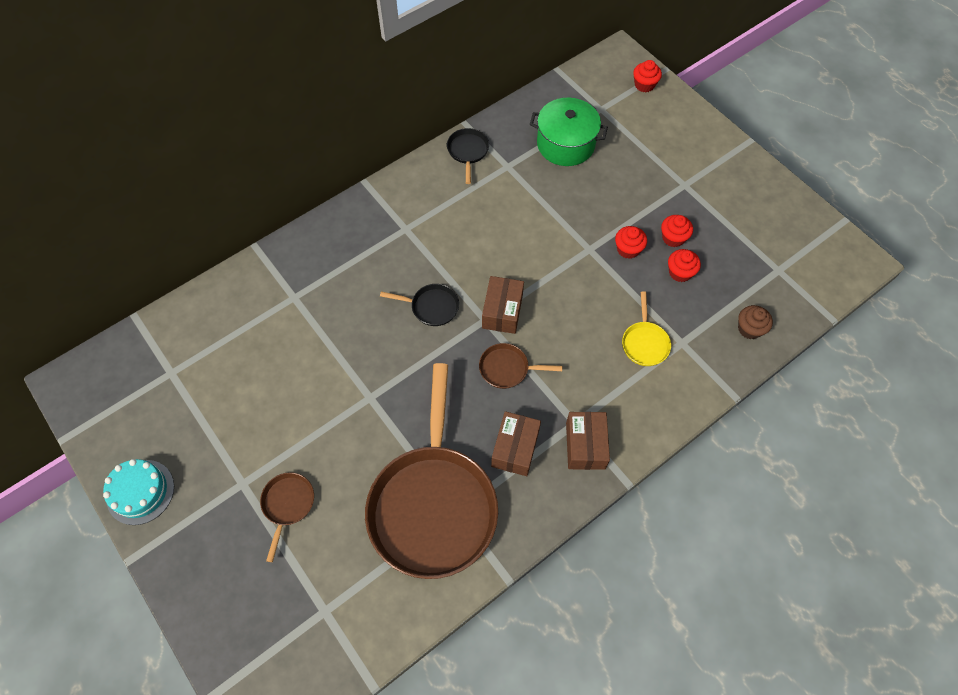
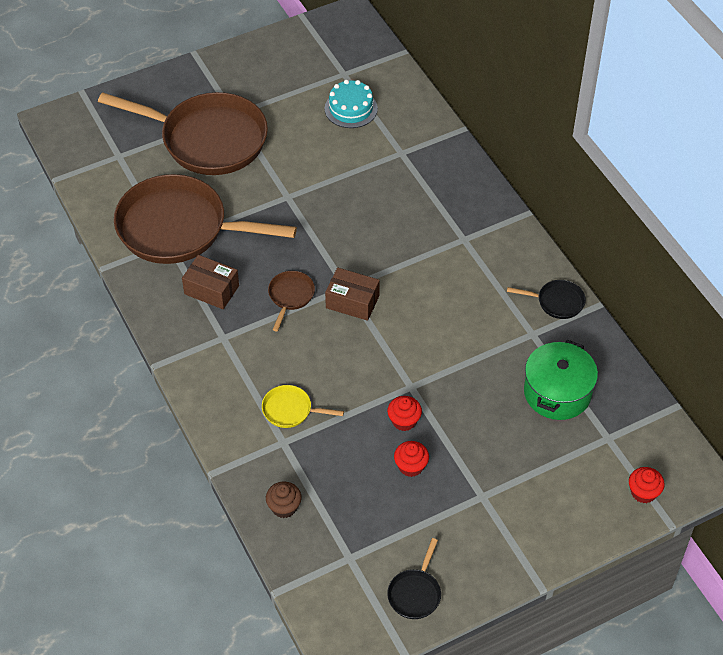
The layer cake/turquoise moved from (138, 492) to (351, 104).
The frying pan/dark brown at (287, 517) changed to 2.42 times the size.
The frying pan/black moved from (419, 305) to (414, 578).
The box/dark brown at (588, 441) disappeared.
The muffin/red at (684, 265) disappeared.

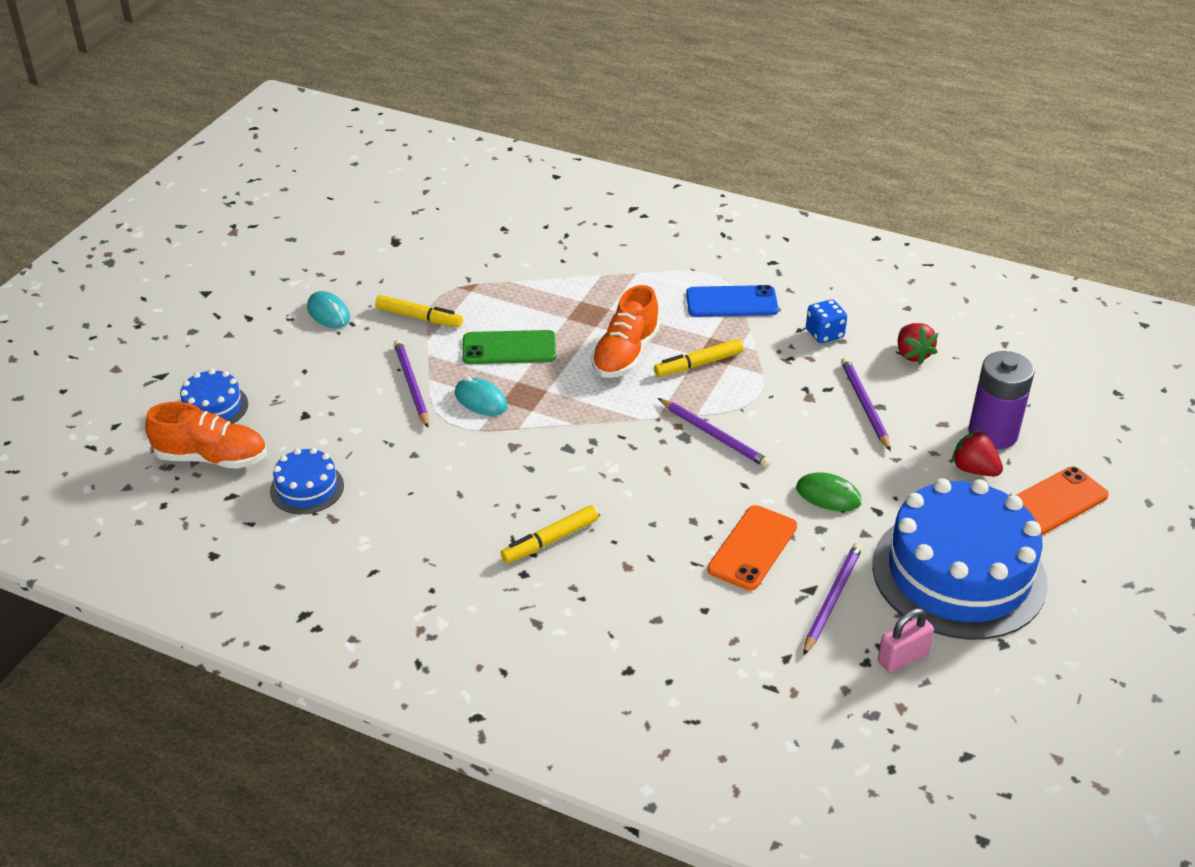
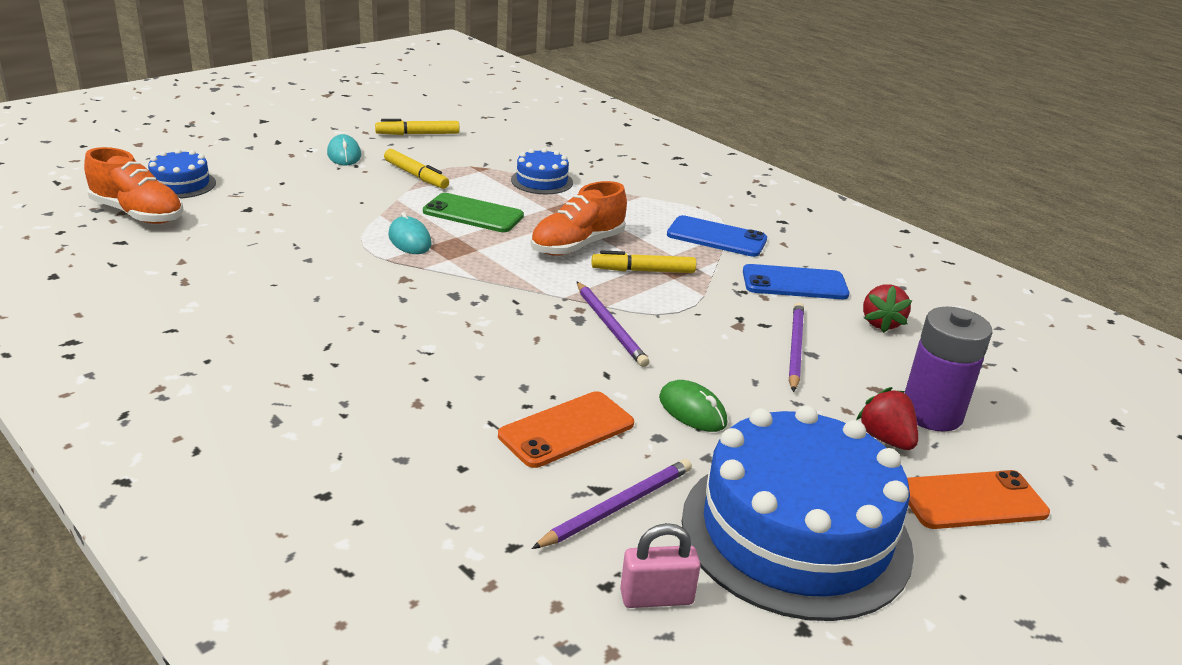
The layer cake/blue moved from (307, 481) to (542, 171).
The lead pencil/purple at (411, 384) disappeared.
The felt pen/bright yellow moved from (550, 534) to (417, 127).
The die/blue at (826, 321) was replaced by the smartphone/blue at (796, 281).

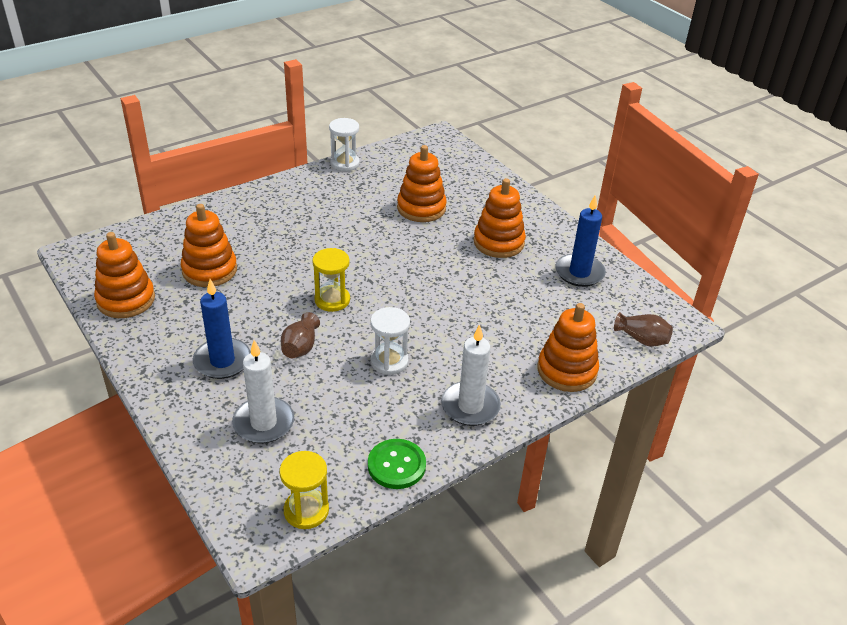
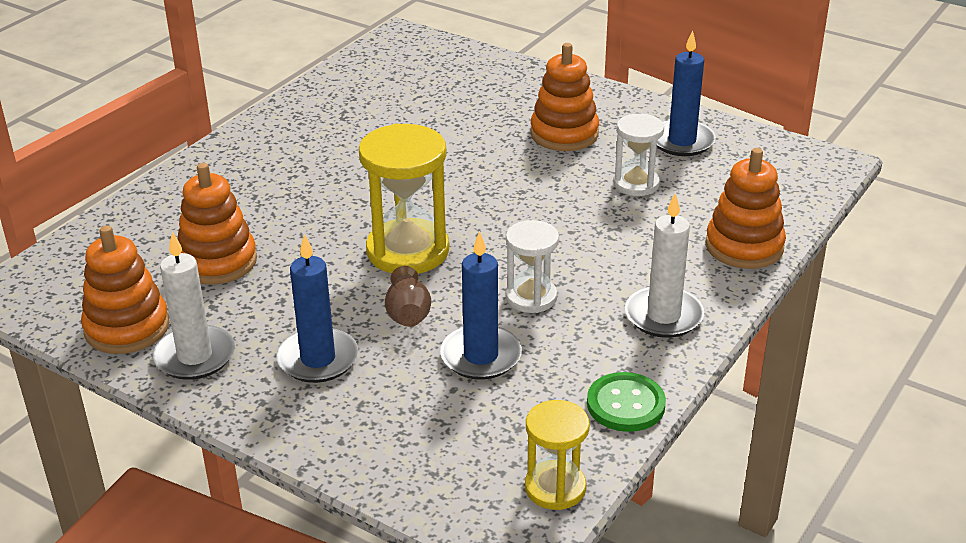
The pillar candle/pure white moved from (263, 391) to (194, 306).
The hourglass/bright yellow at (331, 280) changed to 1.69 times the size.
The hourglass/pure white moved from (344, 144) to (638, 155).
The ring stacker/orange at (422, 183) disappeared.
The flower vase/dark brown at (643, 329) disappeared.
The pillar candle/blue at (481, 305) appeared.

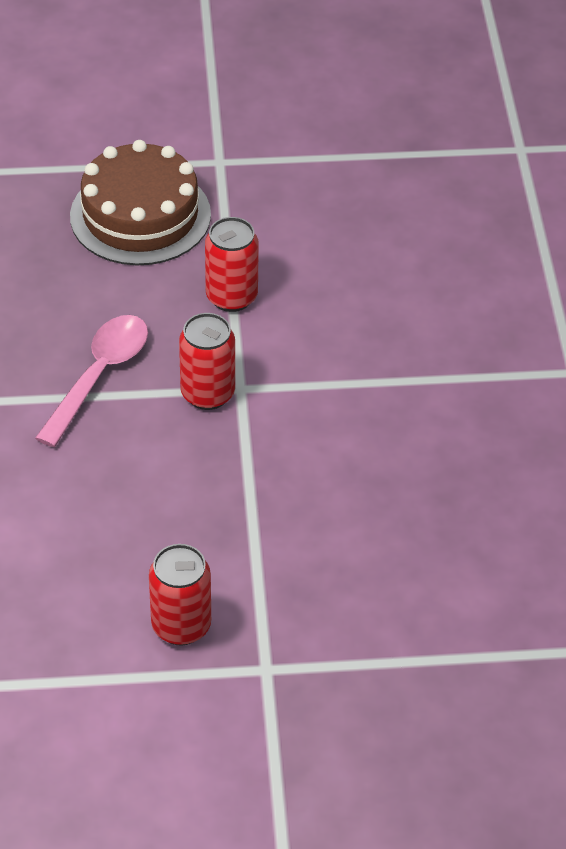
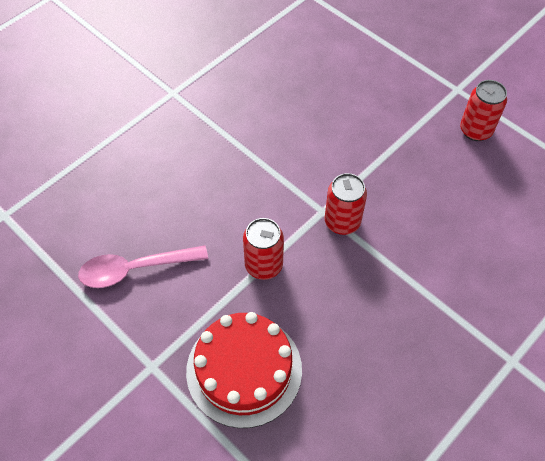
The tablespoon/rosy moved from (91, 381) to (143, 266).
The layer cake/dark brown at (140, 202) became the layer cake/red at (244, 370).

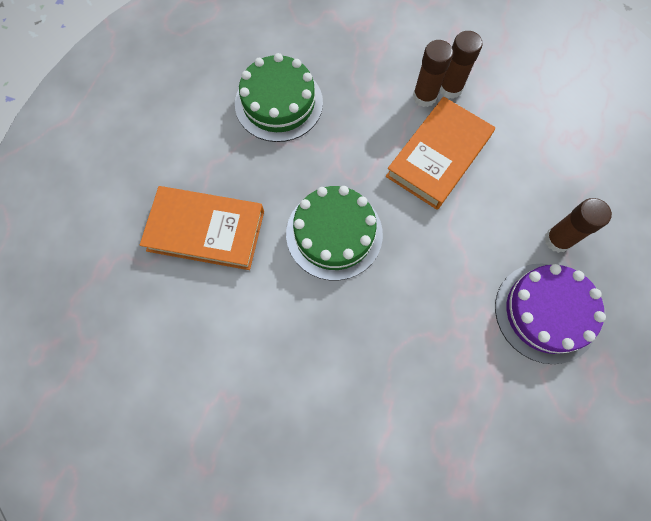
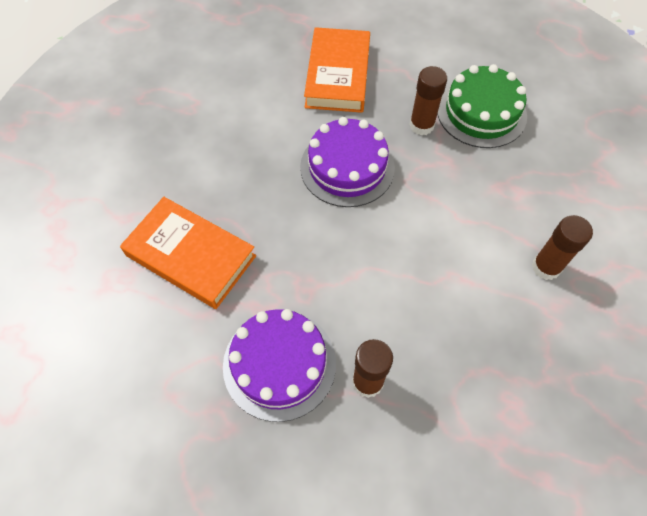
The layer cake/emerald at (334, 233) became the layer cake/purple at (347, 162).
The hardcover/orange moved from (440, 153) to (188, 253).
The glue/dark brown moved from (433, 73) to (428, 100).

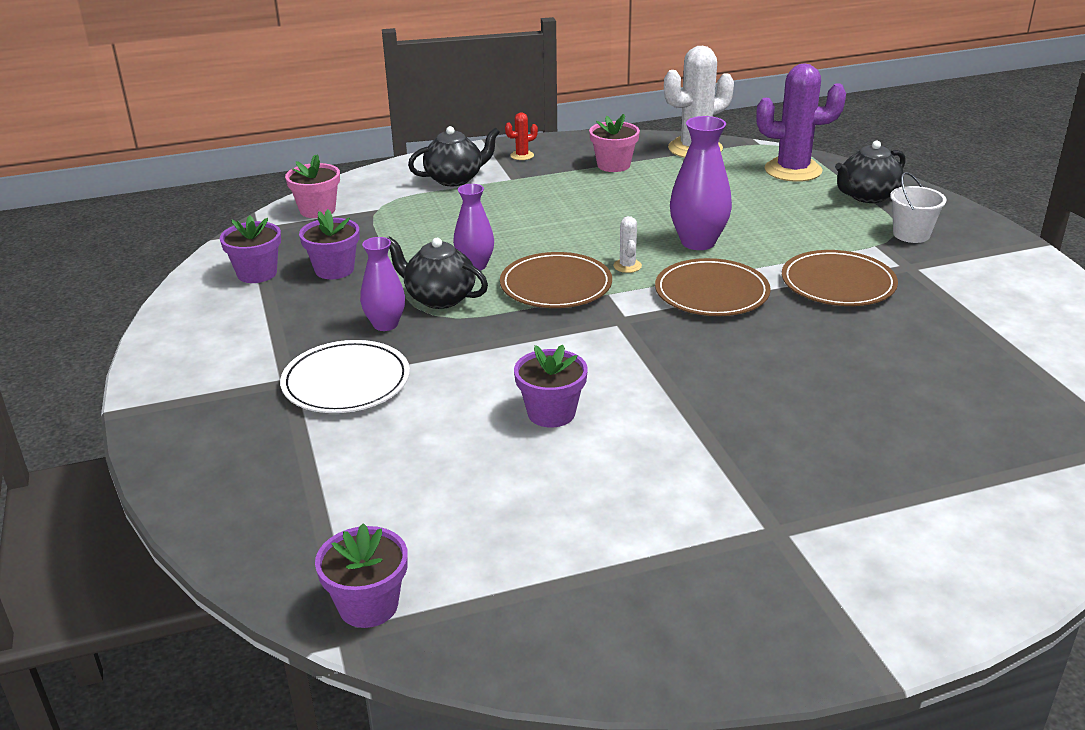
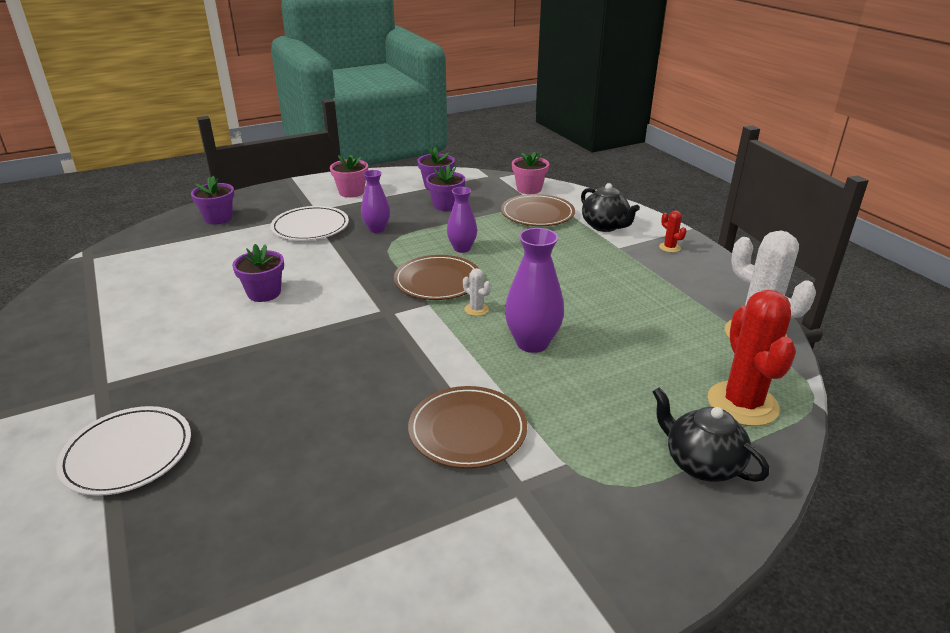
The flower pot/purple moved from (361, 575) to (212, 200).
The teapot/black at (437, 272) disappeared.
The flower pot/rosy moved from (614, 143) to (349, 176).
The saguaro cactus/pure white at (627, 244) turned 60 degrees clockwise.
The flat dish/dark brown moved from (713, 287) to (538, 210).
The saguaro cactus/purple at (801, 122) became the saguaro cactus/red at (751, 358).
The sand bucket/pure white at (918, 207) disappeared.
The flat dish/pure white at (123, 451) appeared.

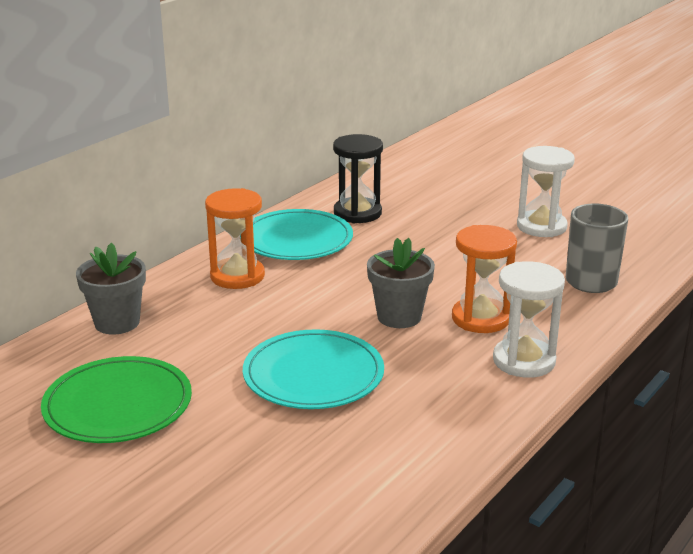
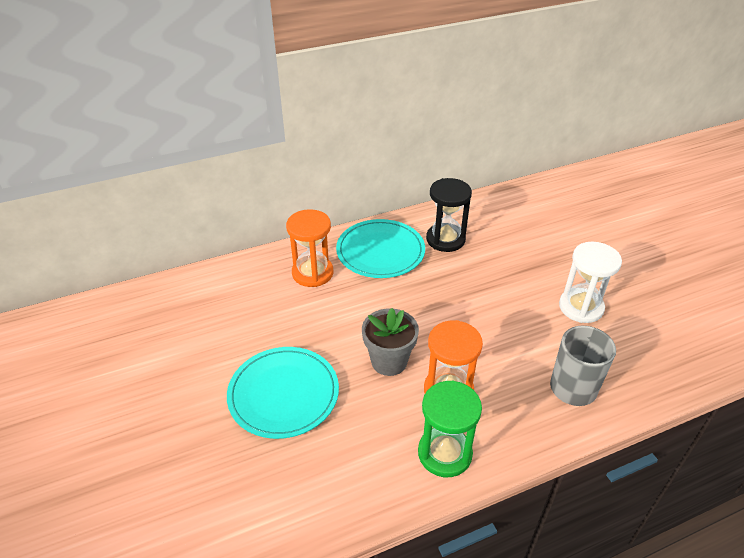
The flat dish/emerald at (116, 399) disappeared.
The flower pot/ash-grey at (111, 289) disappeared.
The hourglass/pure white at (529, 319) became the hourglass/emerald at (450, 429).

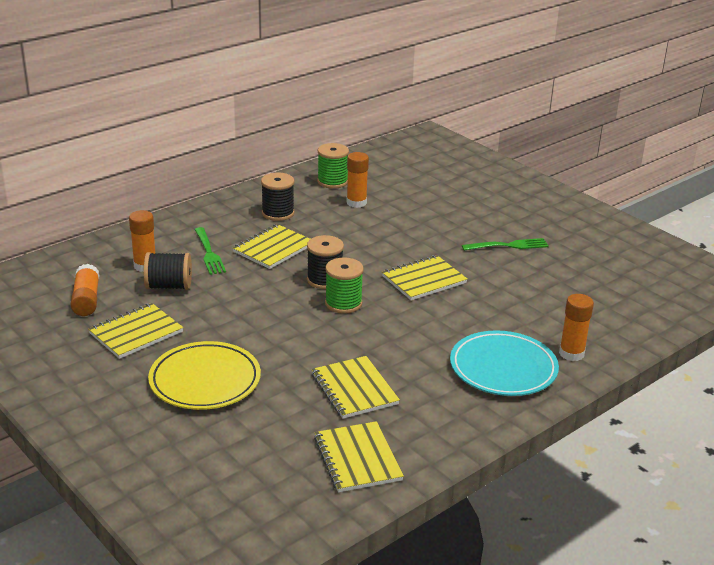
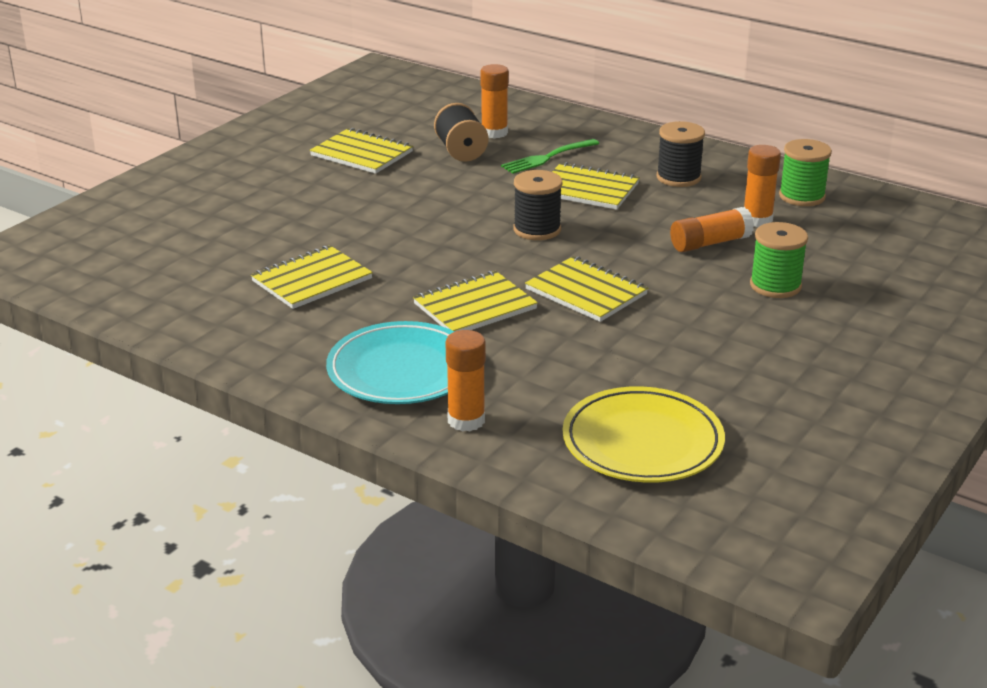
The glue/orange moved from (85, 290) to (712, 229).
The flat dish/bright yellow moved from (204, 375) to (644, 434).
The notebook/bright yellow moved from (359, 456) to (475, 301).
The spool/emerald moved from (344, 285) to (779, 260).
The fork/emerald at (505, 244) disappeared.

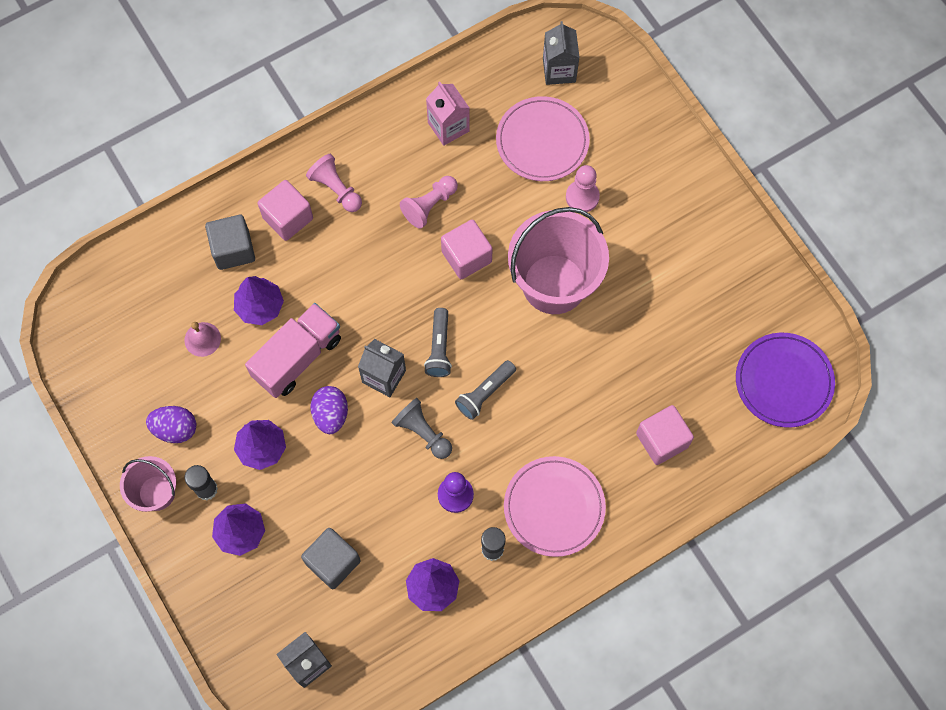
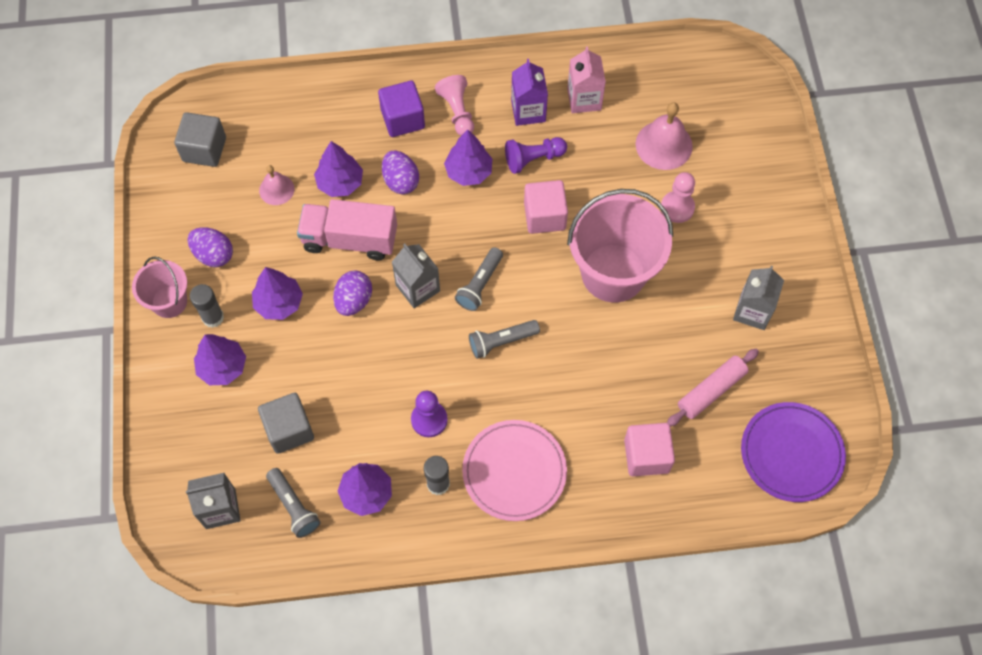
The block/ash-grey moved from (230, 242) to (200, 139).
The lorry/rosy at (293, 350) turned 150 degrees counterclockwise.
The block/rosy at (285, 210) became the block/purple at (401, 109).
The chess pawn/ash-grey at (421, 428) disappeared.
The chess pawn/rosy at (429, 202) became the chess pawn/purple at (536, 155).
The flat dish/rosy at (543, 138) was replaced by the bell/rosy at (664, 136).
The milk carton/ash-grey moved from (561, 53) to (758, 298).
The flashlight/ash-grey at (293, 503) appeared.
The egg/purple at (400, 172) appeared.
The fir tree/purple at (468, 157) appeared.
The milk carton/purple at (529, 92) appeared.
The dough roller/rosy at (713, 387) appeared.

